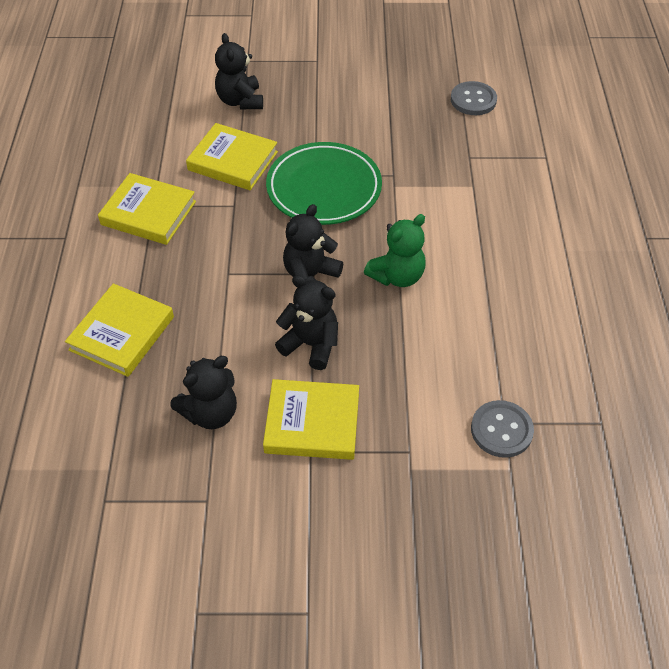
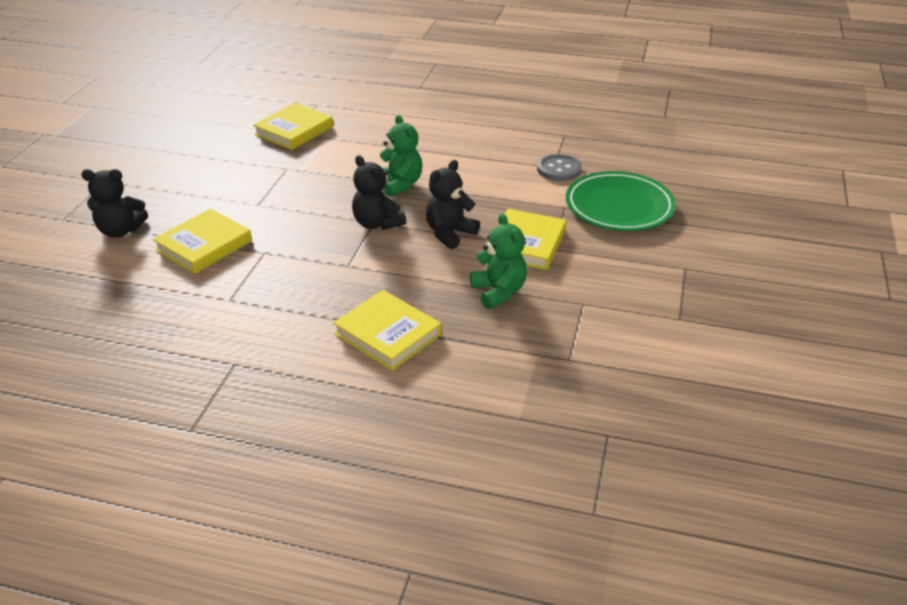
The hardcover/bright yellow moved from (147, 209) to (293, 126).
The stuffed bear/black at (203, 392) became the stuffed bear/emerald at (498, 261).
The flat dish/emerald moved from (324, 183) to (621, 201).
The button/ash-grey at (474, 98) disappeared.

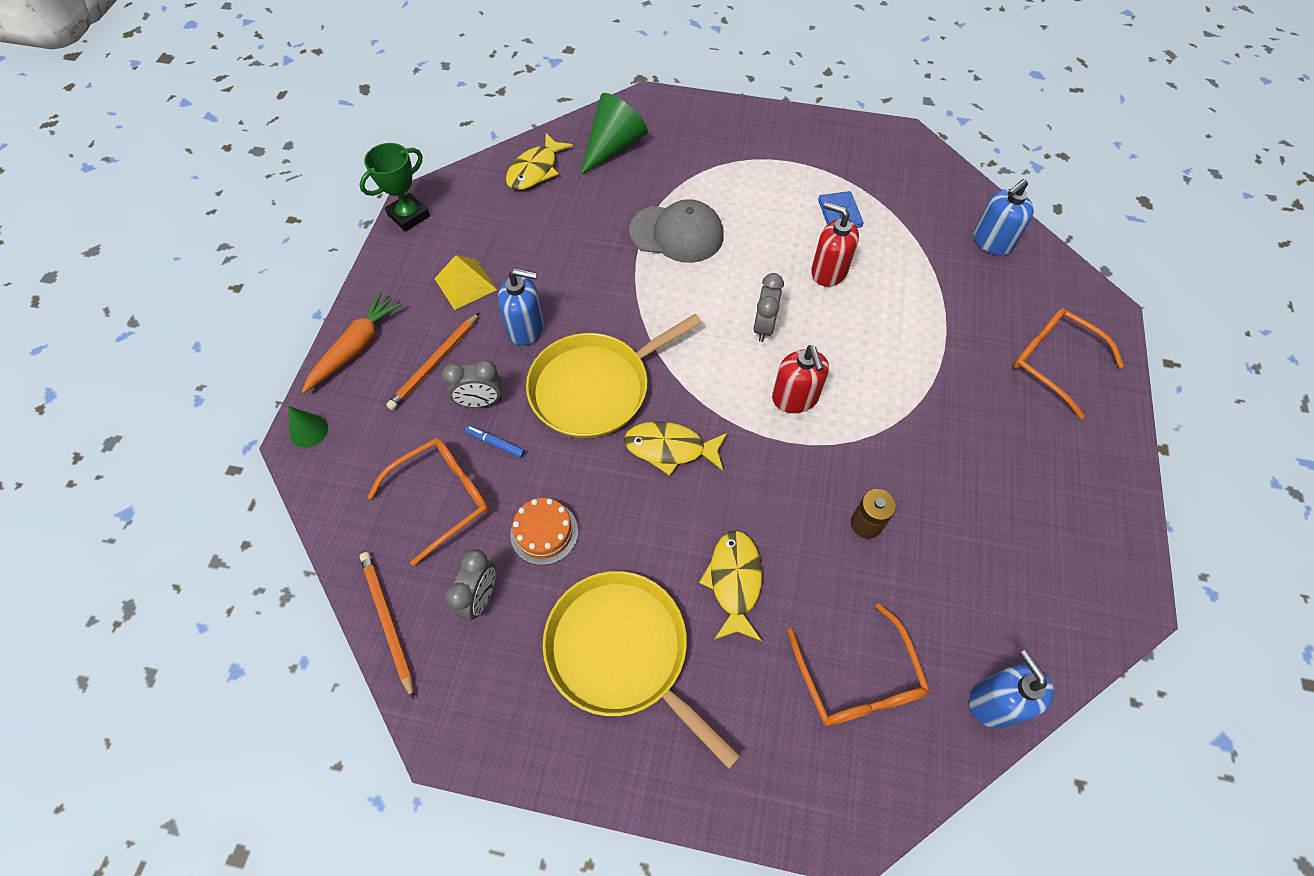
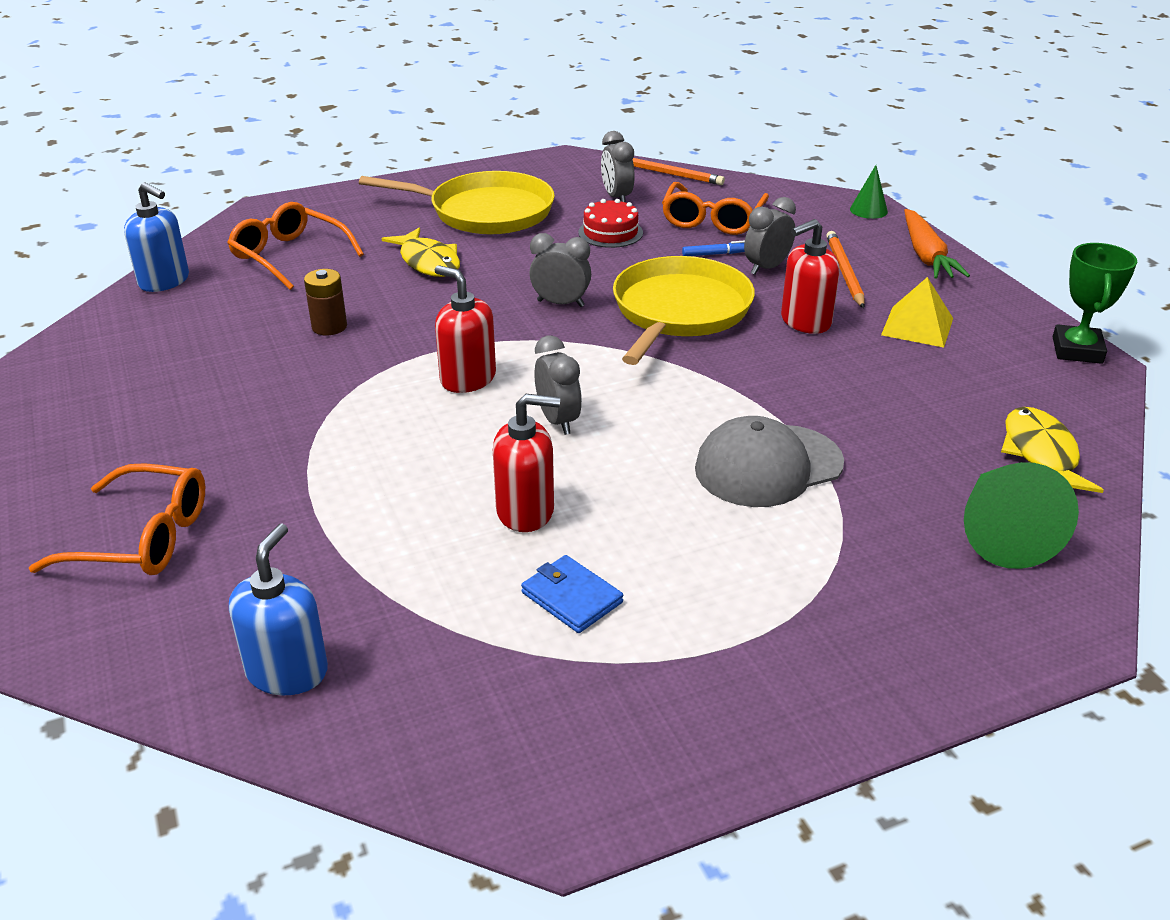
The soap pump/blue at (521, 306) became the soap pump/red at (810, 276).
The layer cake/orange at (544, 531) became the layer cake/red at (610, 223).
The fish/bright yellow at (675, 448) was replaced by the bedside clock/ash-grey at (560, 270).

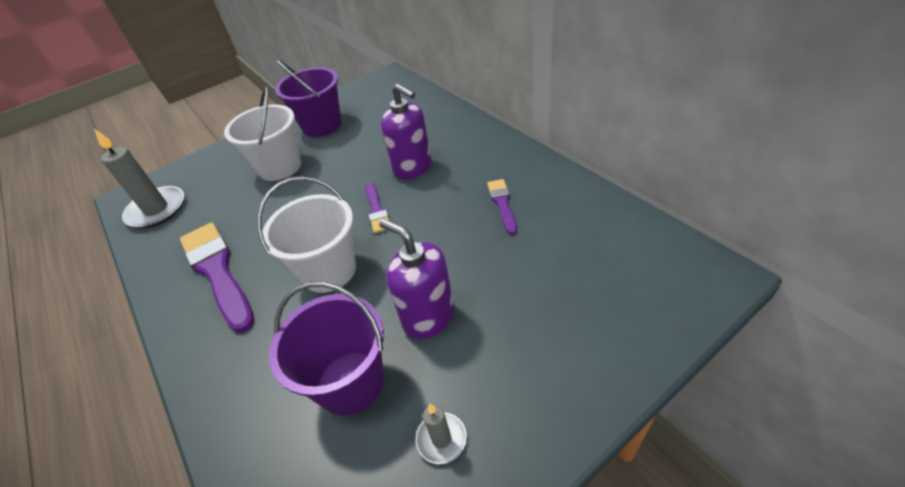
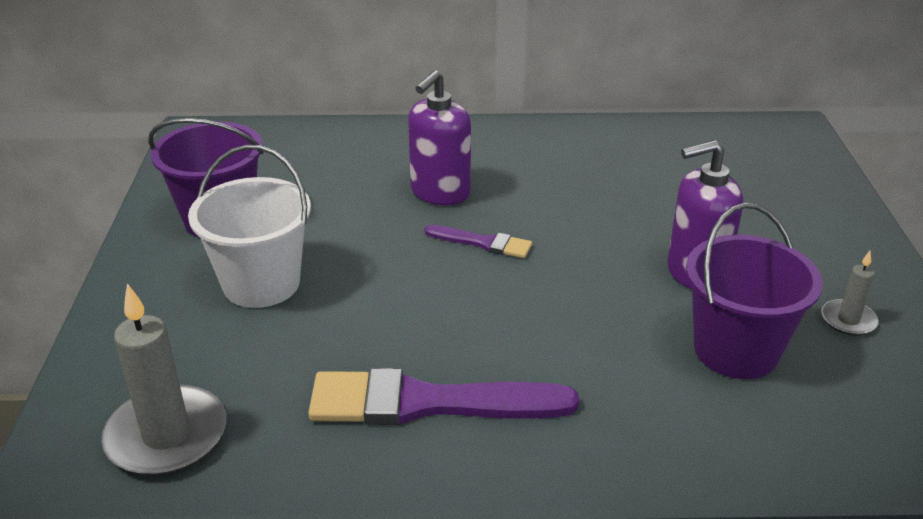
The sand bucket/pure white at (306, 234) disappeared.
The soap pump/purple at (406, 132) turned 135 degrees clockwise.
The paint brush/purple at (502, 207) disappeared.

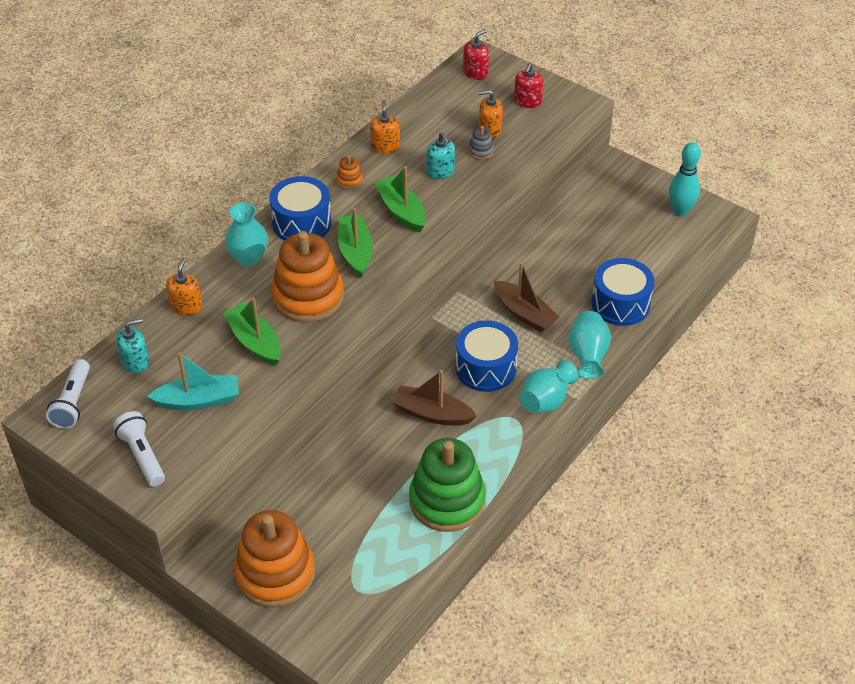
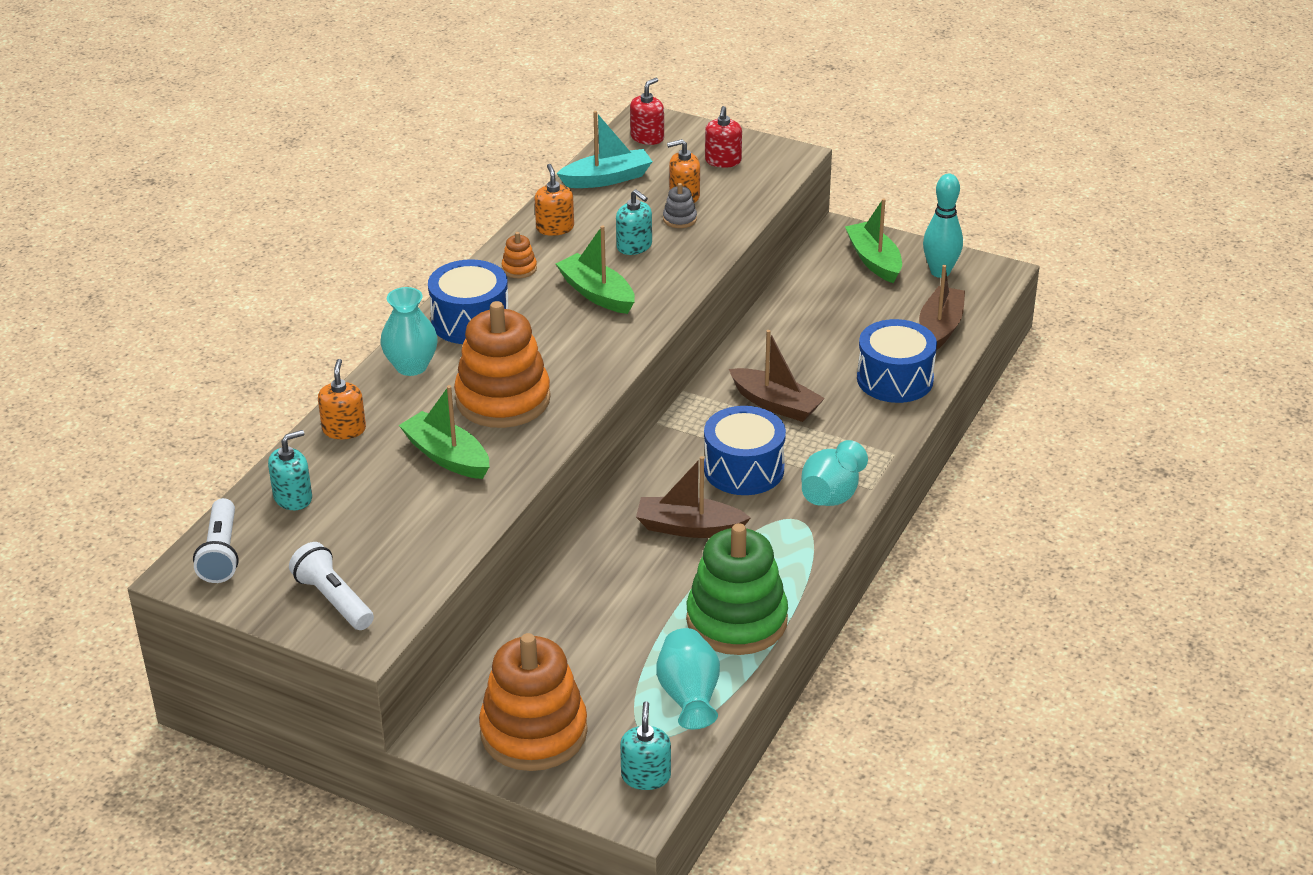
The sailboat/turquoise moved from (193, 381) to (605, 149).
The sailboat/emerald moved from (355, 243) to (873, 240).
The flower vase/turquoise moved from (589, 345) to (688, 678).
The soap pump/turquoise at (645, 745) appeared.
The sailboat/dark brown at (942, 307) appeared.

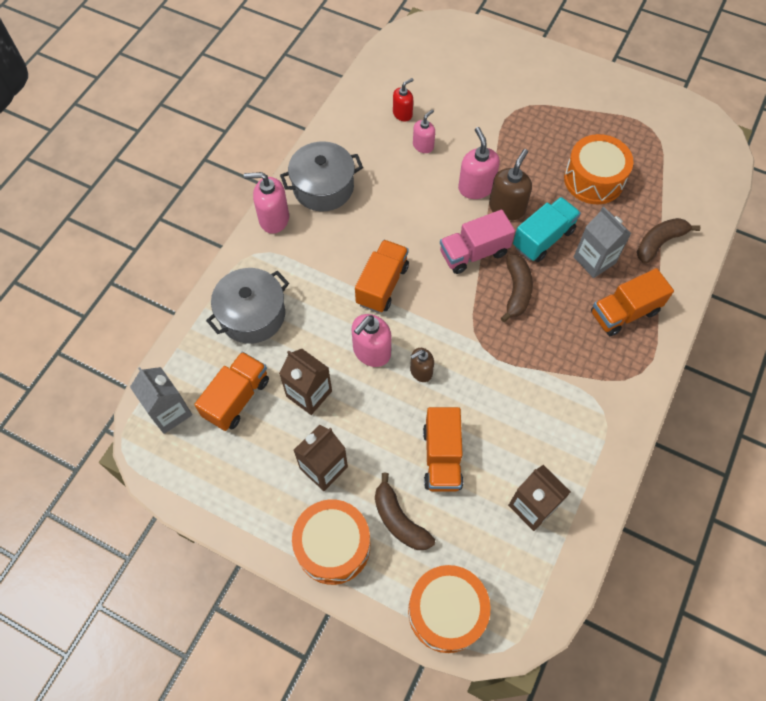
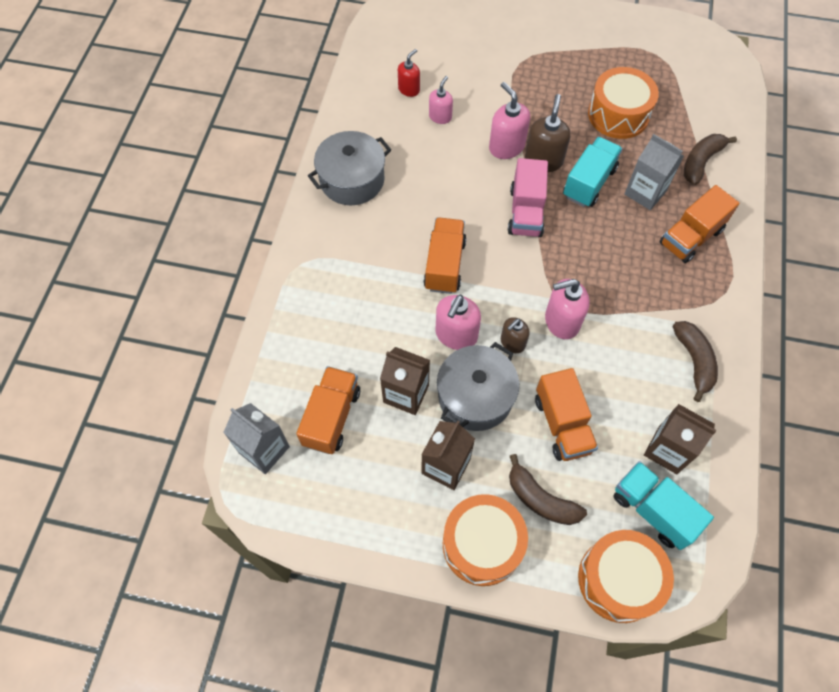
The pot/ash-grey moved from (247, 306) to (478, 386).
The soap pump/rosy moved from (266, 203) to (567, 309).
The lorry/rosy at (477, 242) turned 45 degrees counterclockwise.
The banana/dark brown moved from (517, 288) to (695, 361).
The lorry/turquoise at (663, 505) appeared.

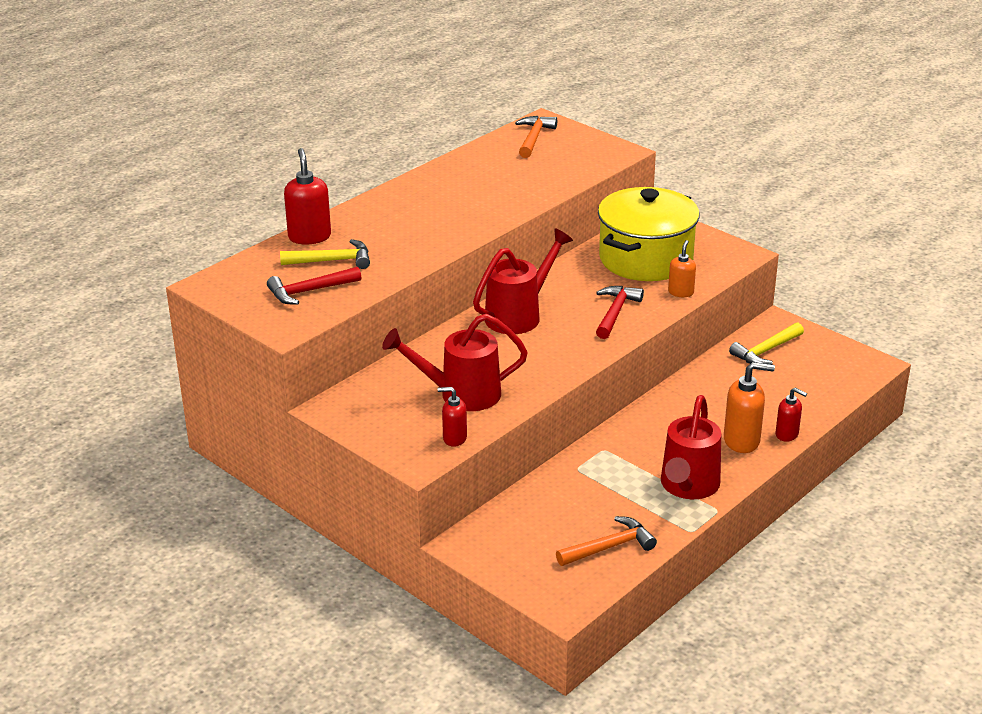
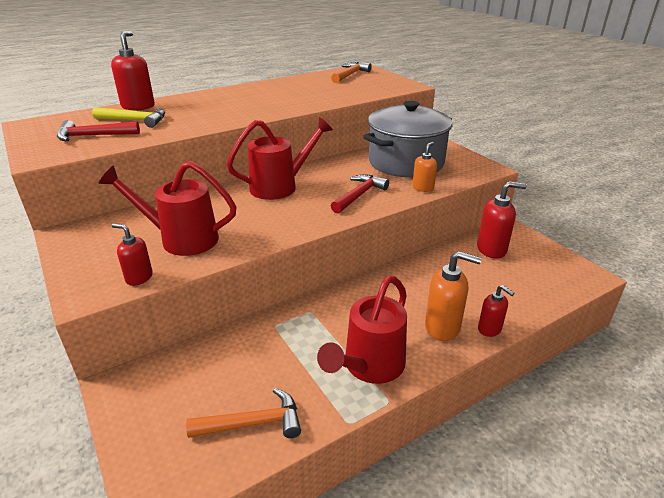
The pot/bright yellow at (649, 234) became the pot/ash-grey at (408, 139).
The claw hammer/bright yellow at (766, 343) was replaced by the soap pump/red at (502, 220).

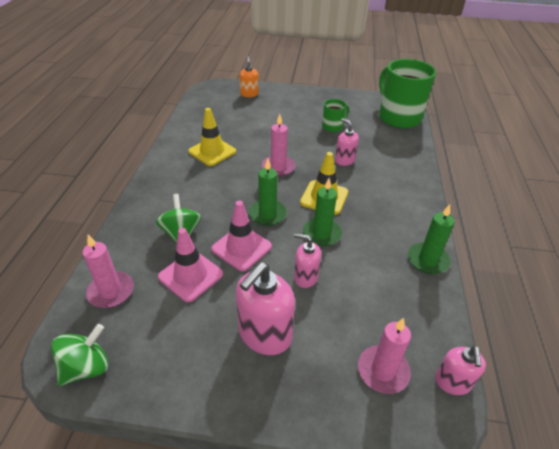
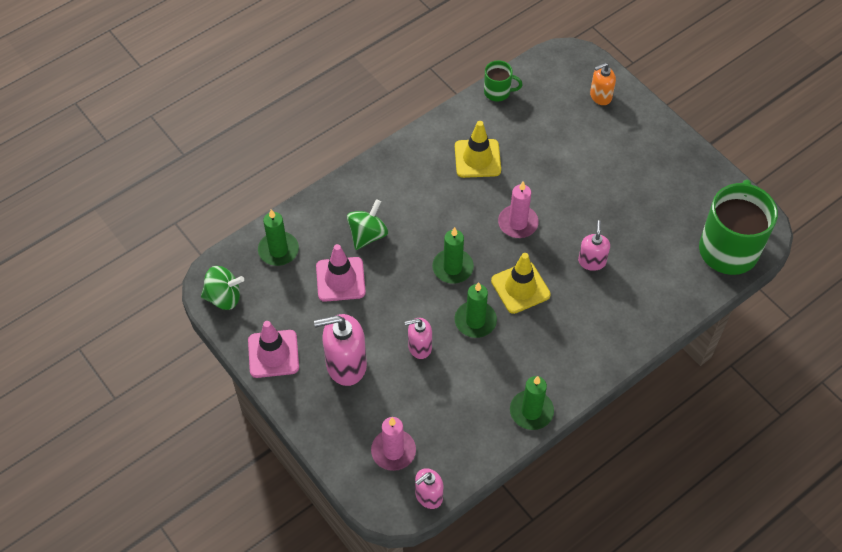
The pillar candle/rosy at (108, 271) became the pillar candle/emerald at (278, 237).
The traffic cone/rosy moved from (241, 236) to (273, 349).
The soap pump/orange at (249, 76) turned 150 degrees counterclockwise.
The soap pump/rosy at (307, 260) turned 75 degrees counterclockwise.
The tea mug/emerald moved from (335, 115) to (503, 80).

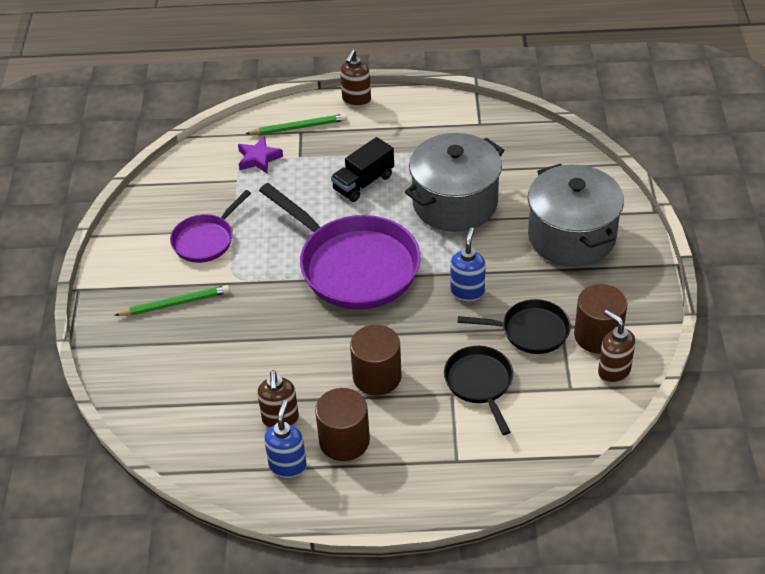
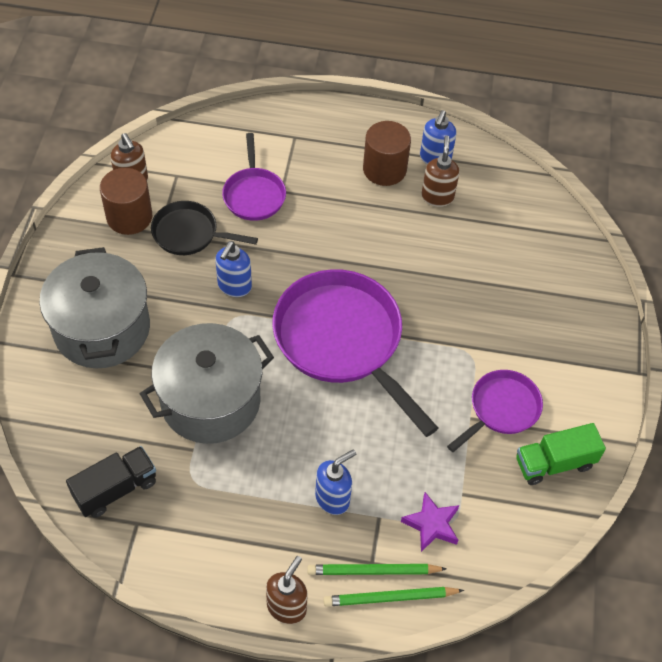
The lead pencil/emerald moved from (172, 300) to (393, 597).
The lorry/black moved from (362, 169) to (111, 482).
The cylinder/dark brown at (376, 360) disappeared.
The frying pan/black at (478, 390) became the frying pan/purple at (254, 177).
The soap pump/blue at (335, 482) appeared.
The lorry/emerald at (561, 454) appeared.

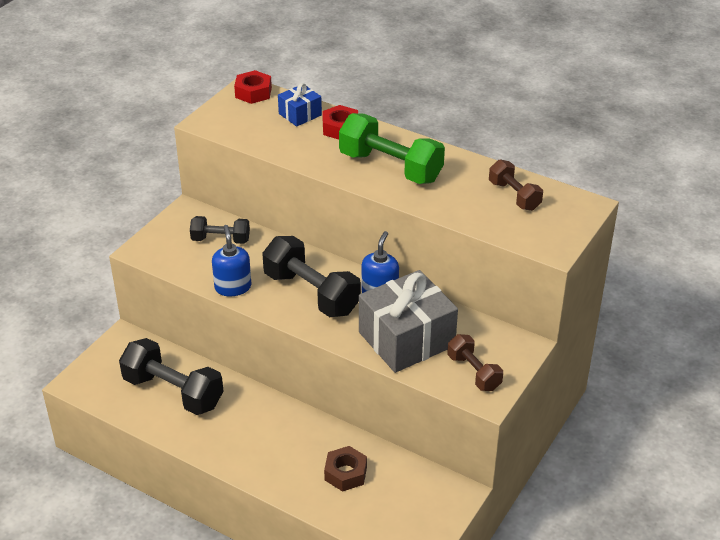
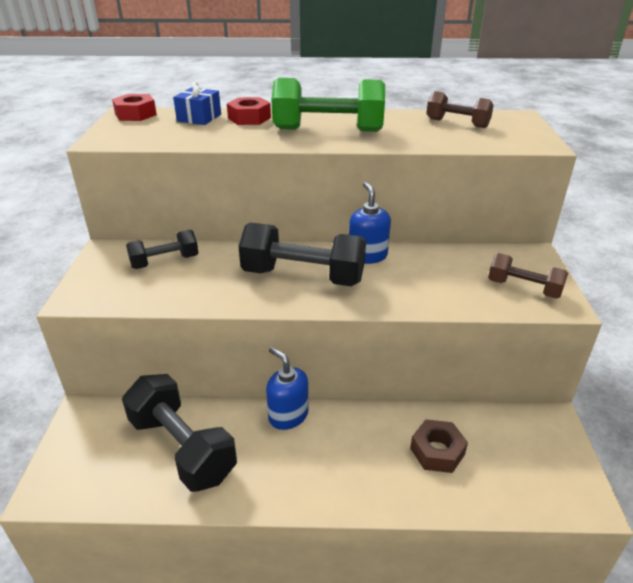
The hand weight/black at (171, 376) turned 45 degrees clockwise.
The soap pump/blue moved from (231, 260) to (287, 388).
The wrapped gift/ash-grey at (408, 321) disappeared.

